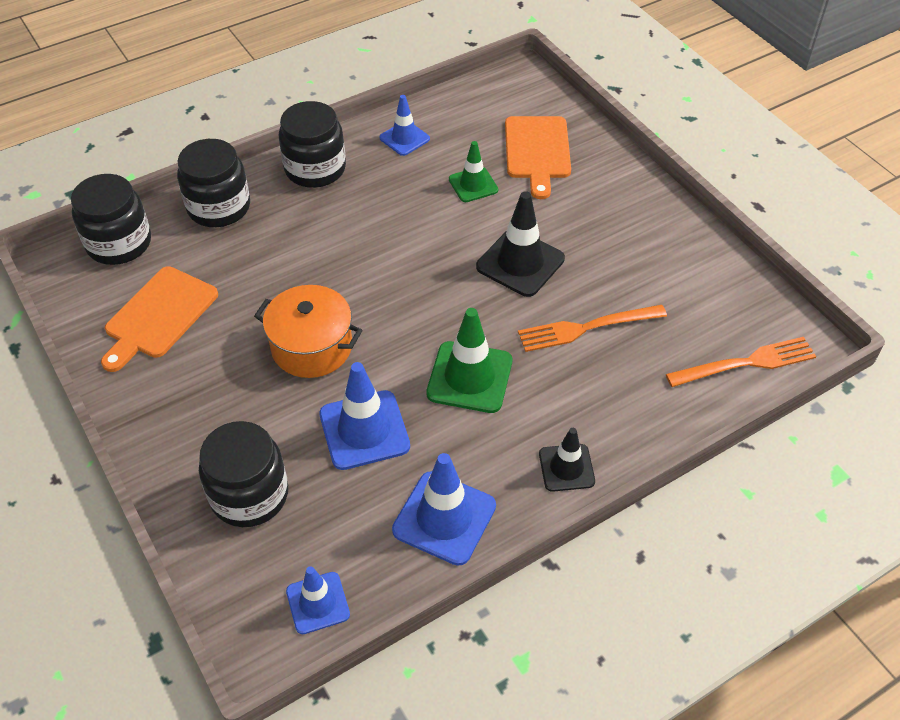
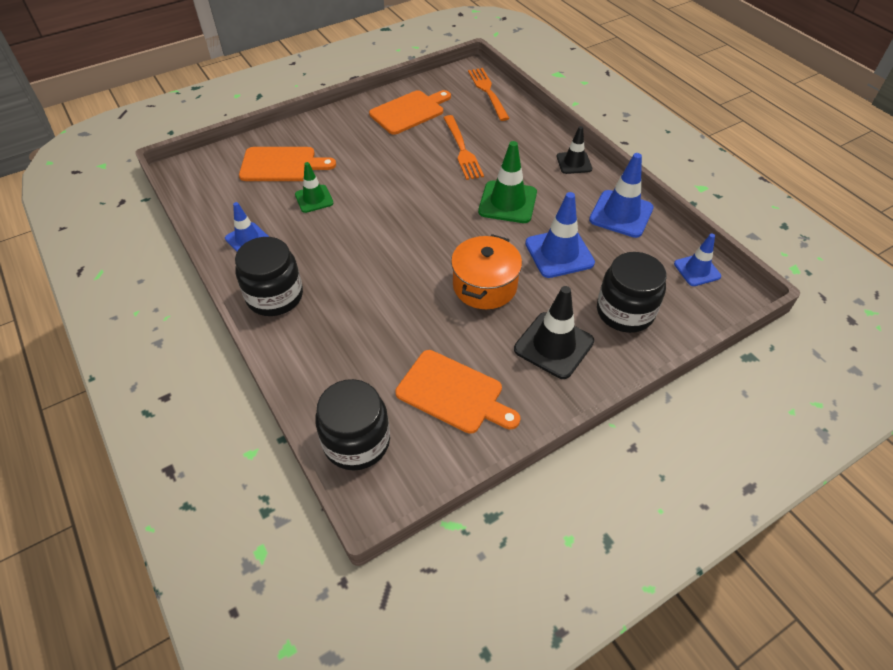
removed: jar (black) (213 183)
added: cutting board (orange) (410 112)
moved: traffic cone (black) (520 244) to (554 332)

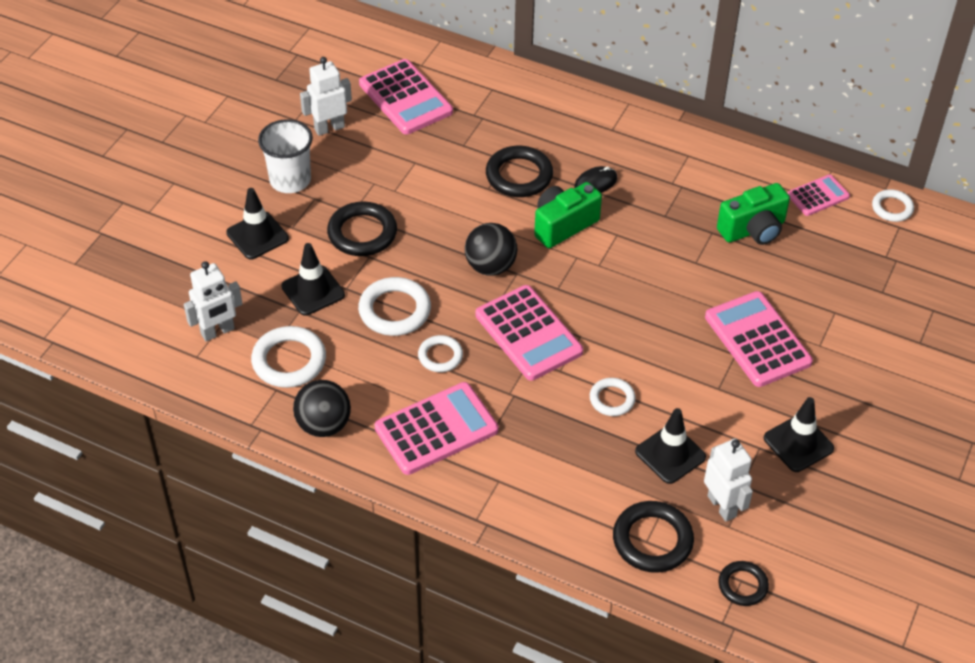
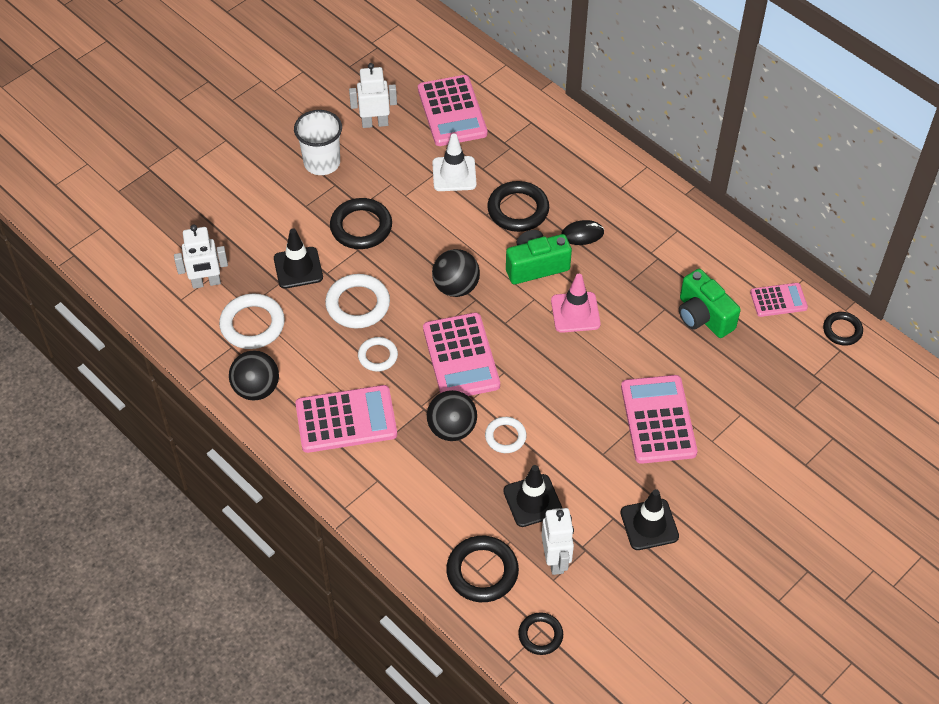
removed: traffic cone (black) (257 223)
added: ball (black) (452 415); traffic cone (white) (454 162); traffic cone (pink) (576 303)
recoloured: ring (white) (893 205) to ring (black) (843 329)
turned: camera (green) (753 214) = (710 303) 60 degrees clockwise

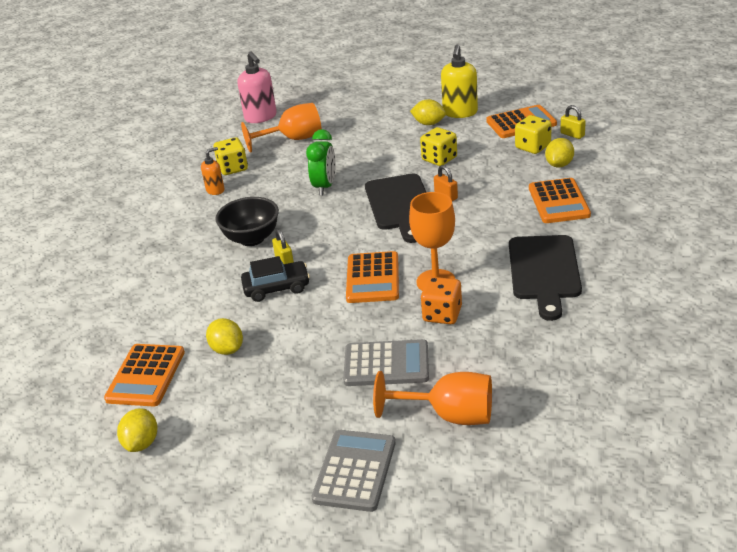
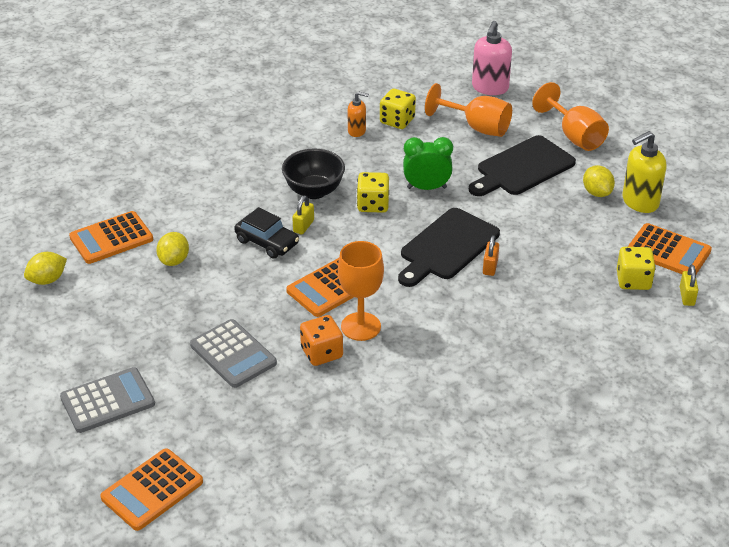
removed: lemon (yellow) (559 152)
moved: calculator (orange) (560 200) to (151 489); dice (yellow) (438 146) to (373 192); cutting board (black) (545 278) to (522 165); goblet (orange) (432 398) to (570 116)
turned: clock (green) (321 162) = (428 163) 150 degrees counterclockwise

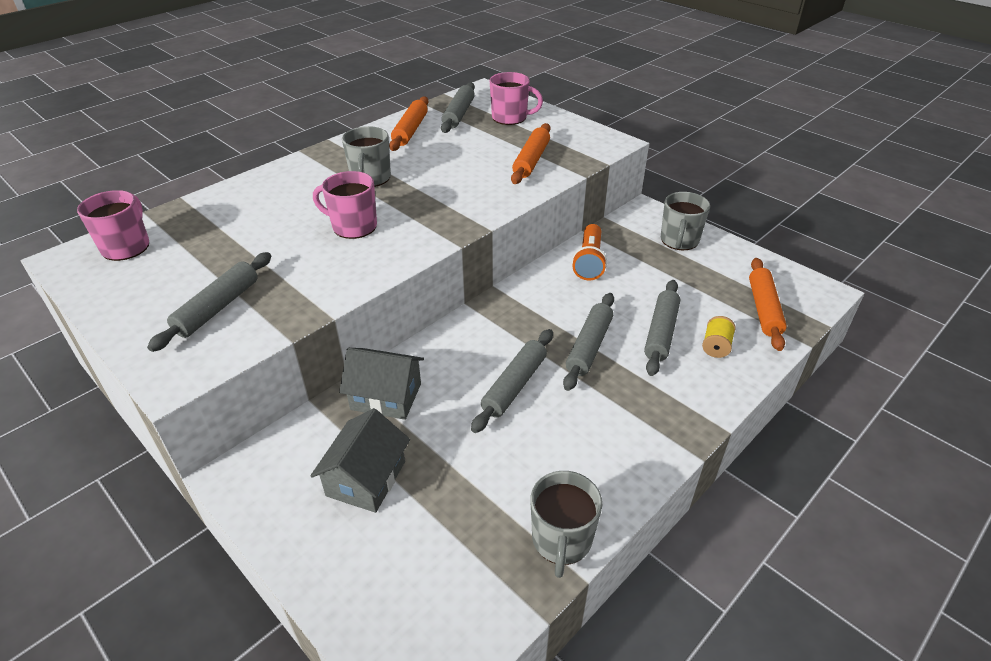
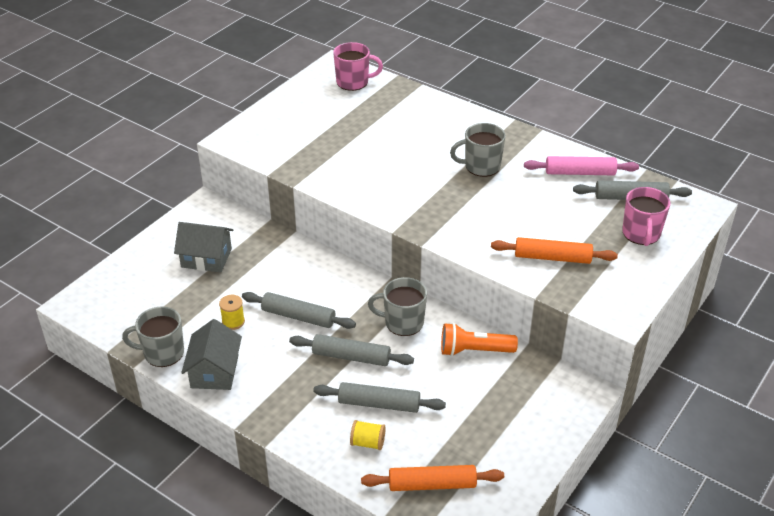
removed: rolling pin (grey) (209 302); mug (pink) (345 205)
added: spool (yellow) (232 312)
moved: house (grey) (381 384) to (211 354); mug (grey) (685 221) to (397 306)
recoloured: rolling pin (orange) (408 123) to rolling pin (pink) (581 165)

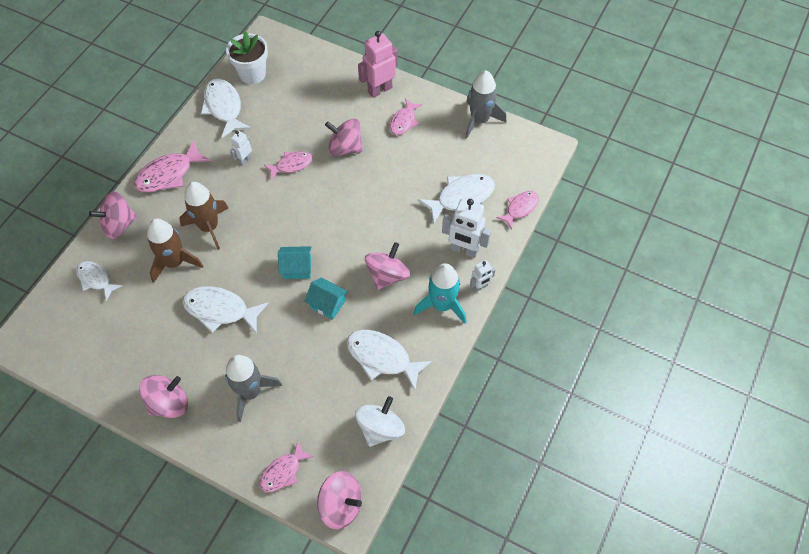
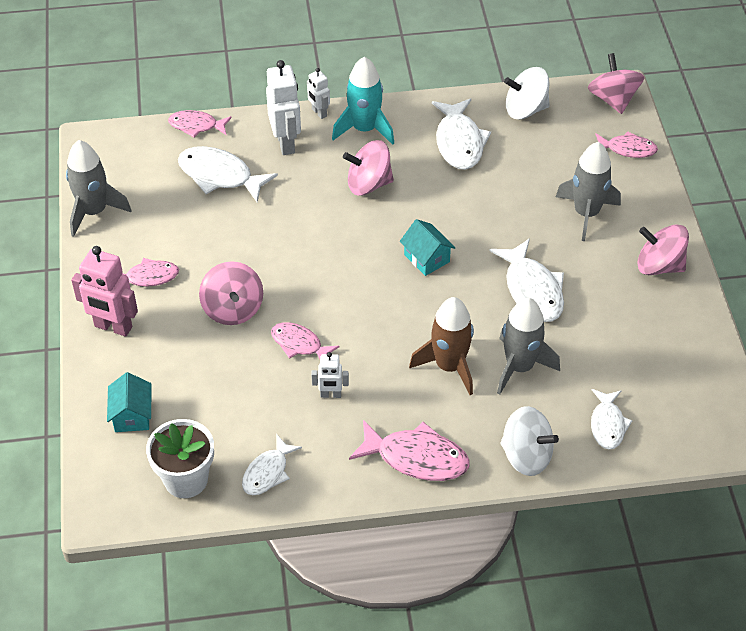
moved: house (turquoise) (326 298) to (129 402)
recoloured: rocket (brown) (175 251) to rocket (grey) (528 346); spinning top (pink) (113 215) to spinning top (white) (529 441)
turned: robot (white) (482 276) = (318 93) 150 degrees counterclockwise
resized: fish (white) (226 108) = (272 465) x0.63

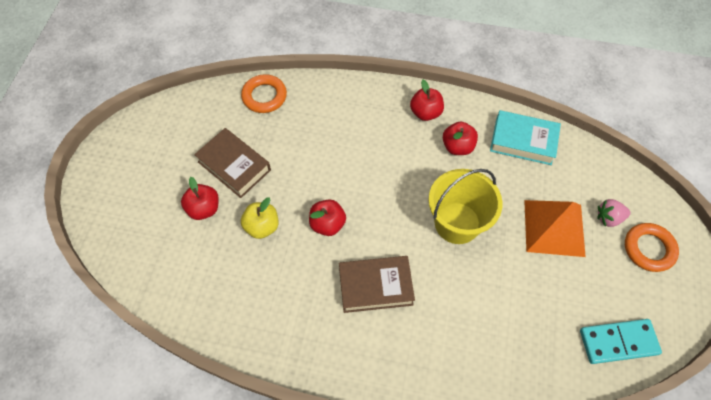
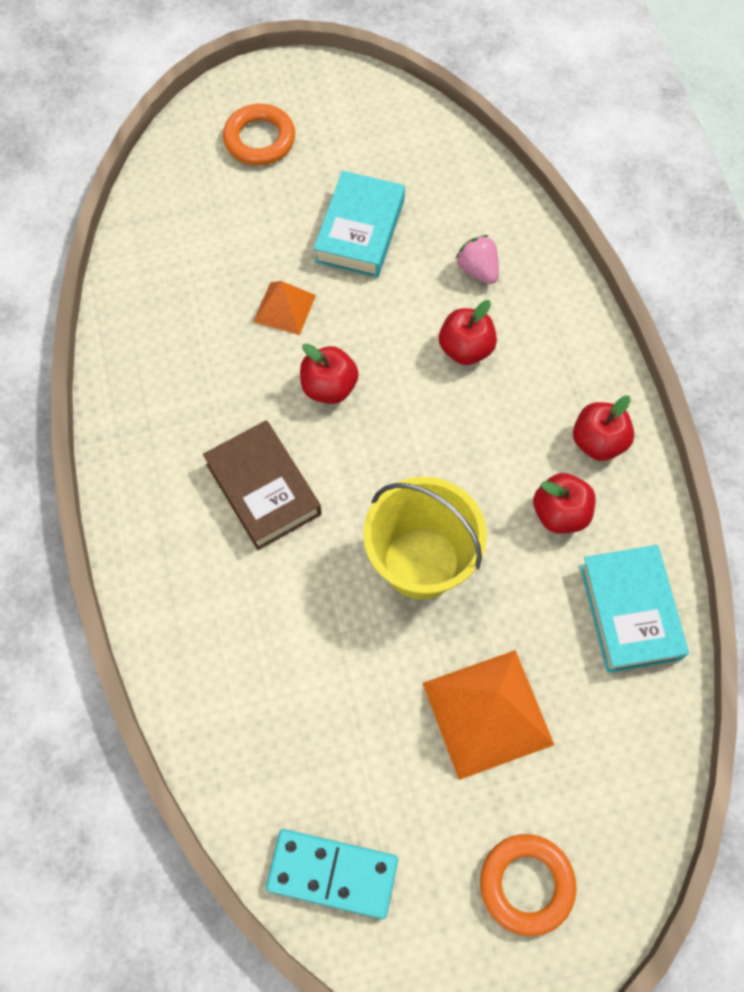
moved: ring (orange) (264 93) to (259 134); apple (red) (200 198) to (468 332); strawberry (pink) (614 213) to (477 259)
replaced: apple (yellow) (260 218) to pyramid (orange) (285 308)
recoloured: book (brown) (232 163) to book (turquoise) (359 224)
turned: domino (turquoise) (621 341) = (332 874) 45 degrees counterclockwise

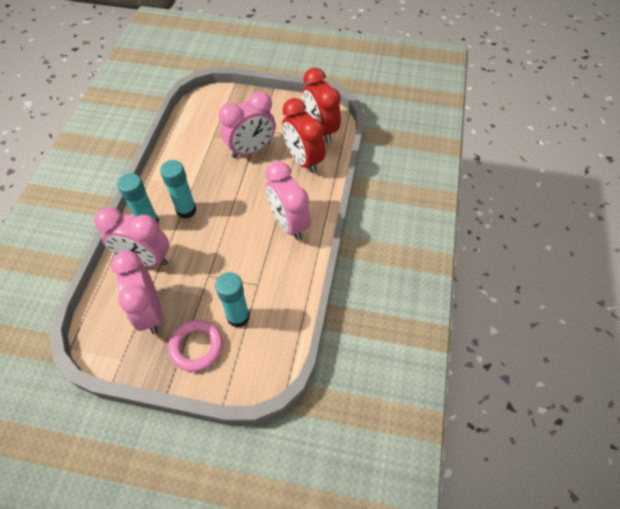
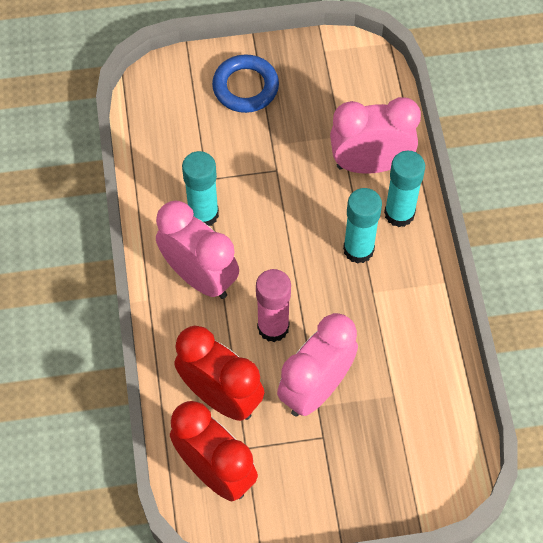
removed: clock (pink) (136 292)
added: glue stick (pink) (273 305)
moved: glue stick (turquoise) (232 300) to (200 188)
recoloured: ring (pink) (195 346) to ring (blue) (245 83)

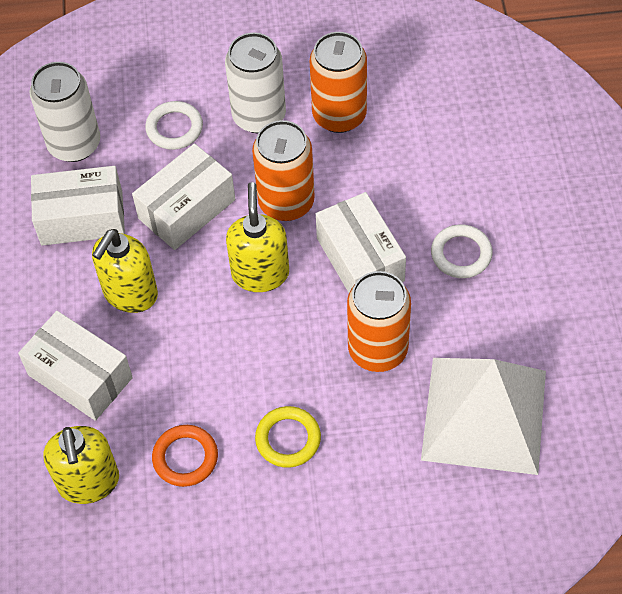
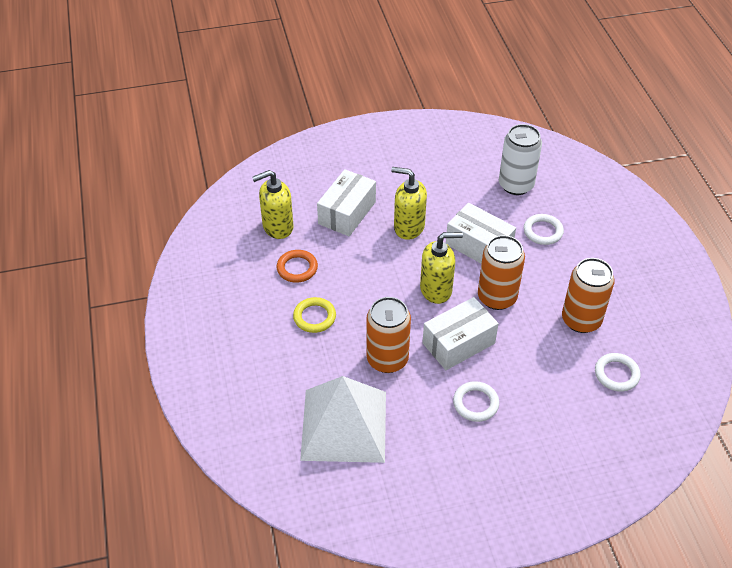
removed: box (white) (78 206); can (white) (255 82)
added: ring (white) (618 372)

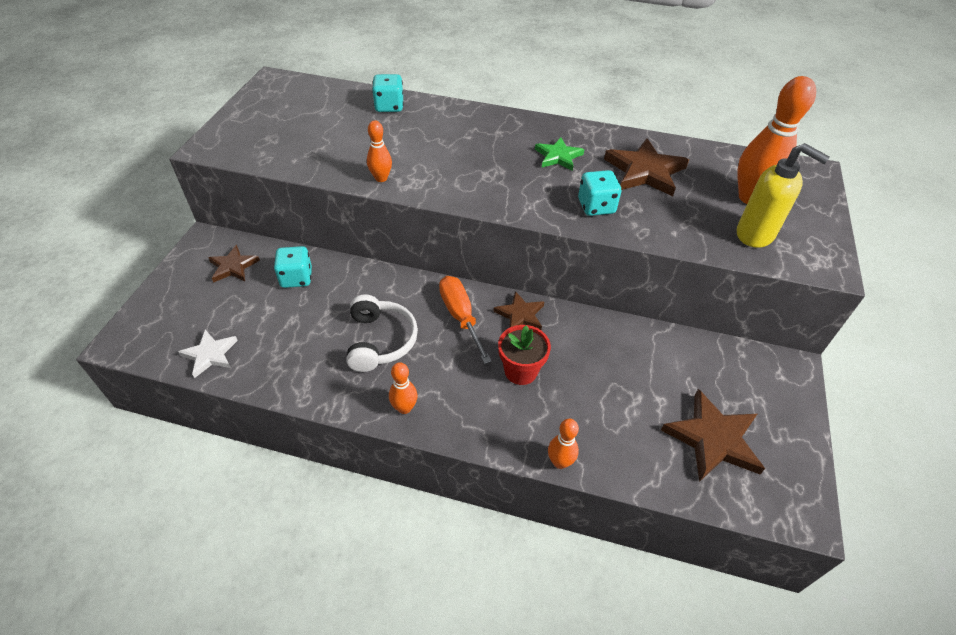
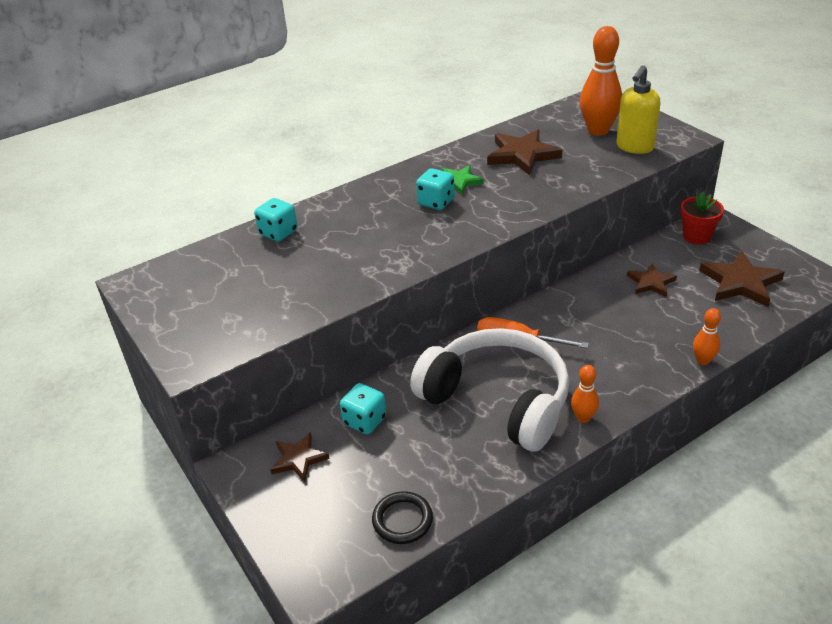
removed: bowling pin (orange) (379 151)
moved: dice (turquoise) (599 193) to (435 189); star (brown) (518 310) to (652 280); flower pot (red) (524 355) to (702 218)
replaced: star (white) (208 354) to ring (black) (402 517)
turned: soap dispenser (yellow) (783 195) = (638 109) 135 degrees clockwise
resized: headphones (white) (382 333) = (489 390) x1.79

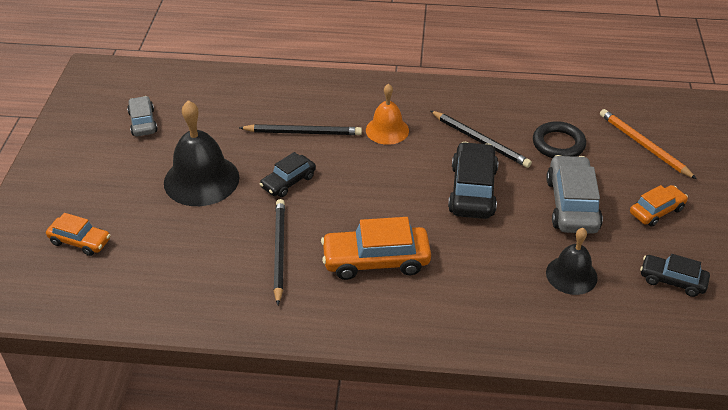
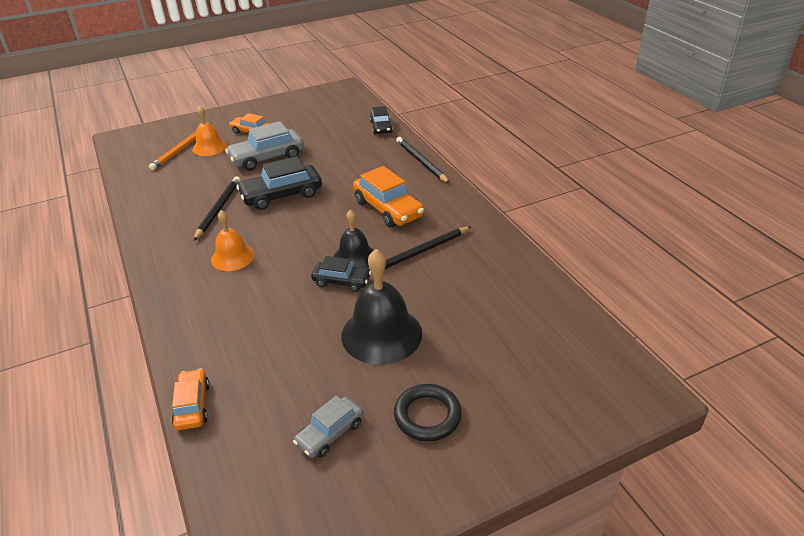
added: bell (orange) (210 131)
moved: car (orange) (78 234) to (190 399); bell (black) (572 261) to (354 238); car (black) (675 275) to (381 120); ring (black) (559 139) to (428 412); pencil (black) (300 129) to (422 160)

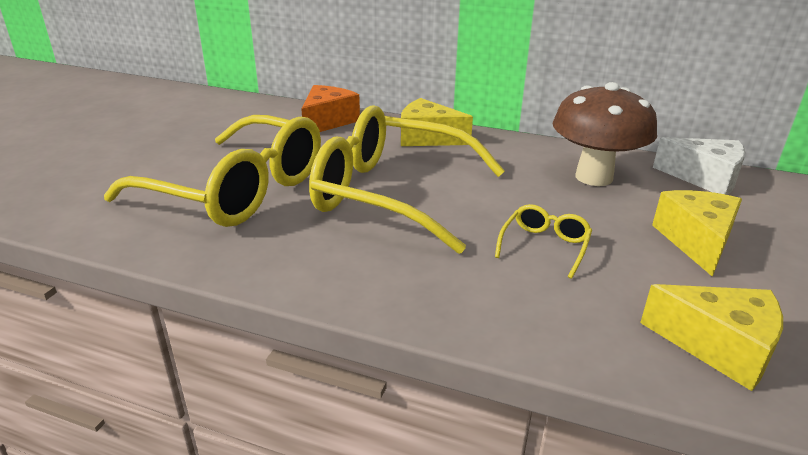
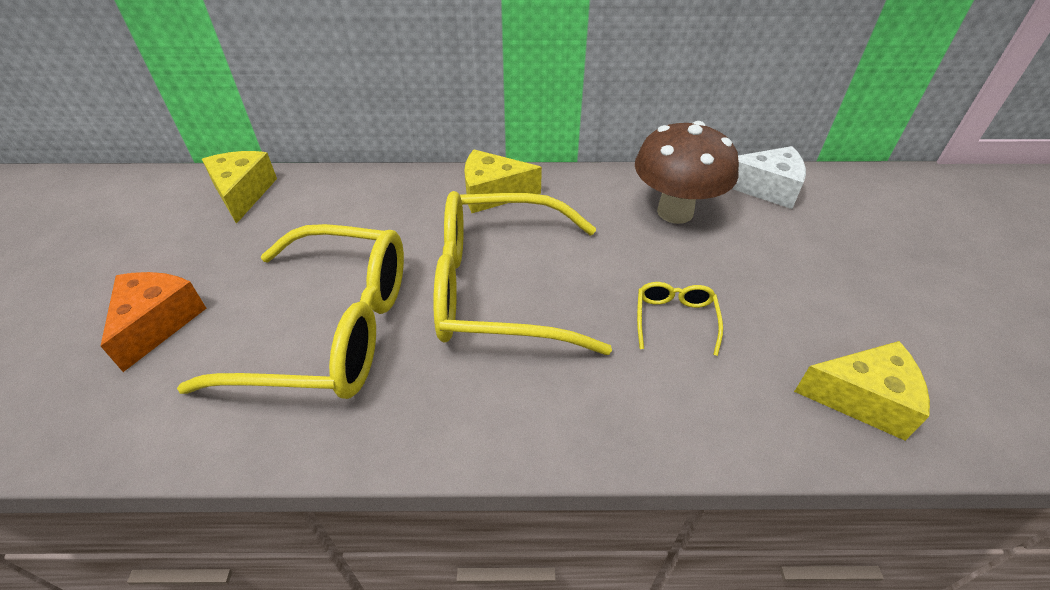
moved: cheese (orange) (330 108) to (154 322); cheese (yellow) (697 233) to (239 187)

